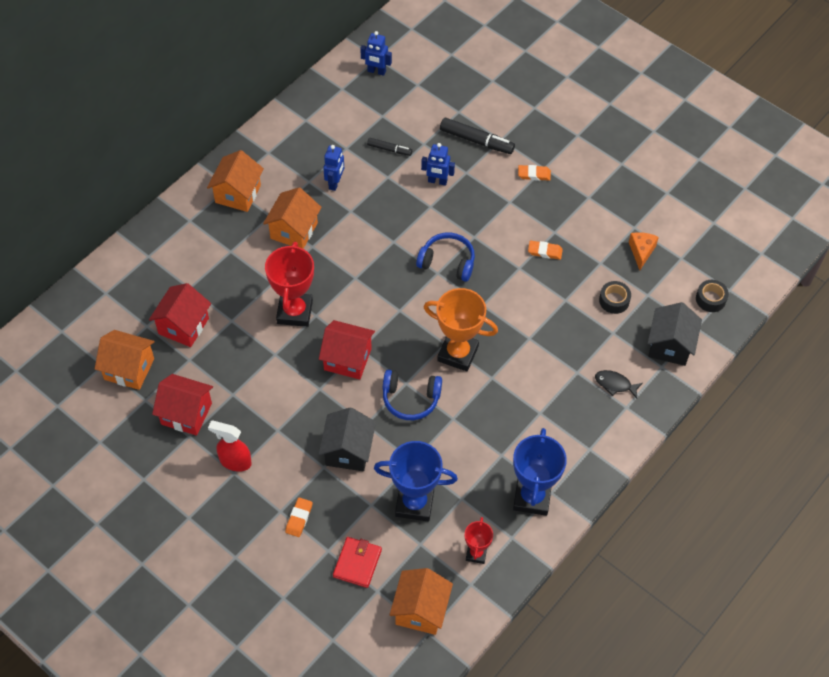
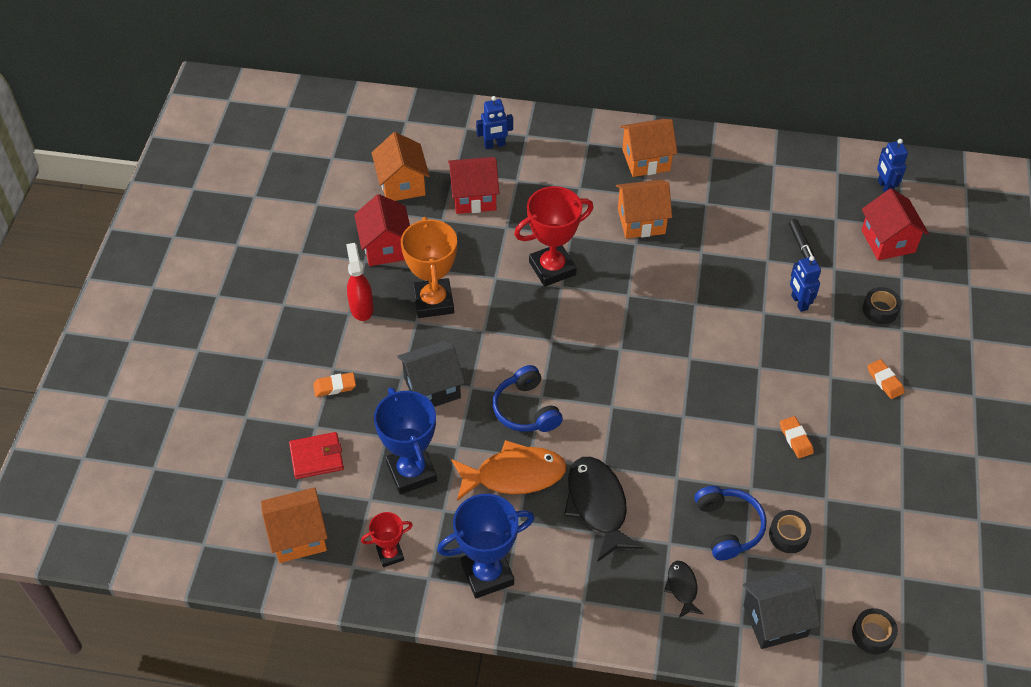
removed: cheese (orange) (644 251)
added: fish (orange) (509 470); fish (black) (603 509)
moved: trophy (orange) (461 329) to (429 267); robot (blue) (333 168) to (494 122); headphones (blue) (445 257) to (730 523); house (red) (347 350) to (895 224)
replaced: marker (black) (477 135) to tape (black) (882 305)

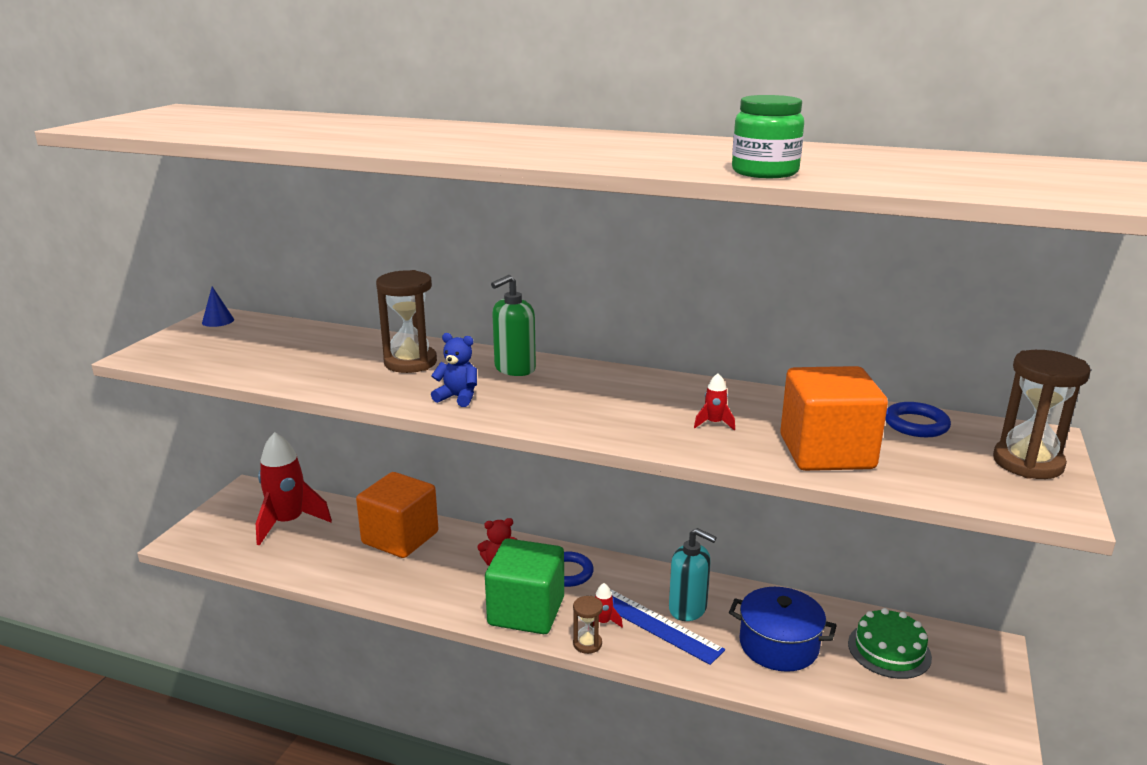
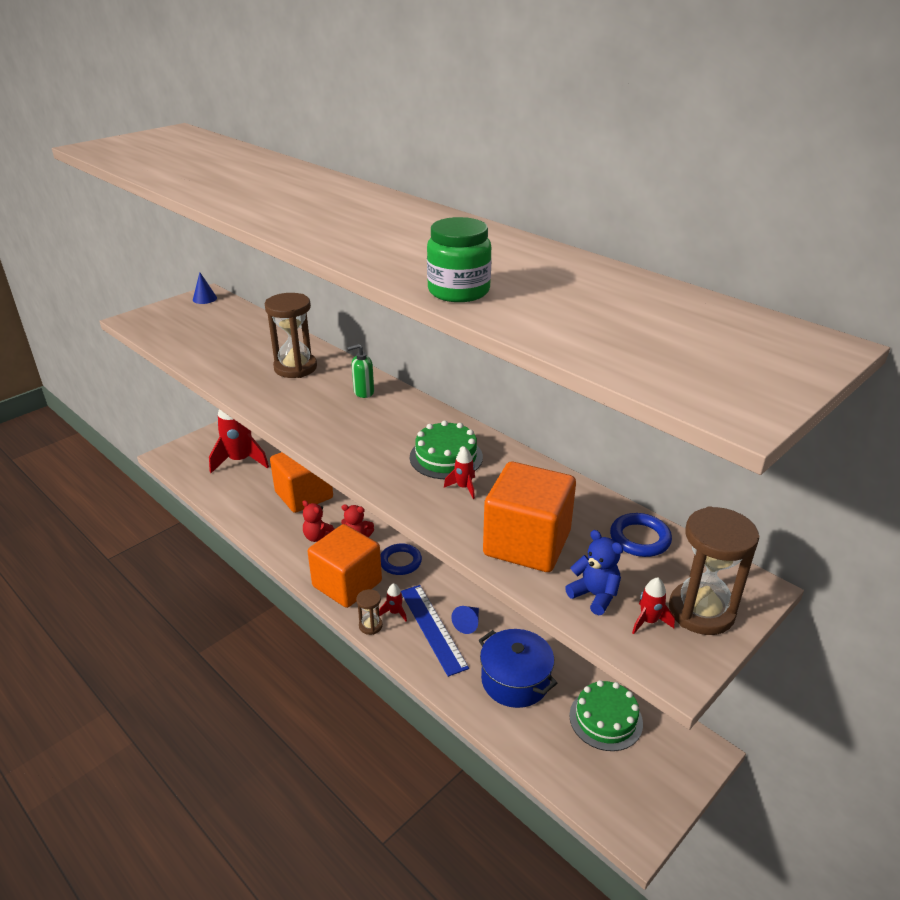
added: teddy bear (red) (318 521); cake (green) (446 450); rocket (red) (653 605)
moved: teddy bear (blue) (454 370) to (594 572)
replaced: soap dispenser (turquoise) (693 574) to cone (blue) (465 620)
recoloured: cube (green) (524 586) to cube (orange) (345 566)
resized: soap dispenser (green) (513 325) = (360 371) x0.64

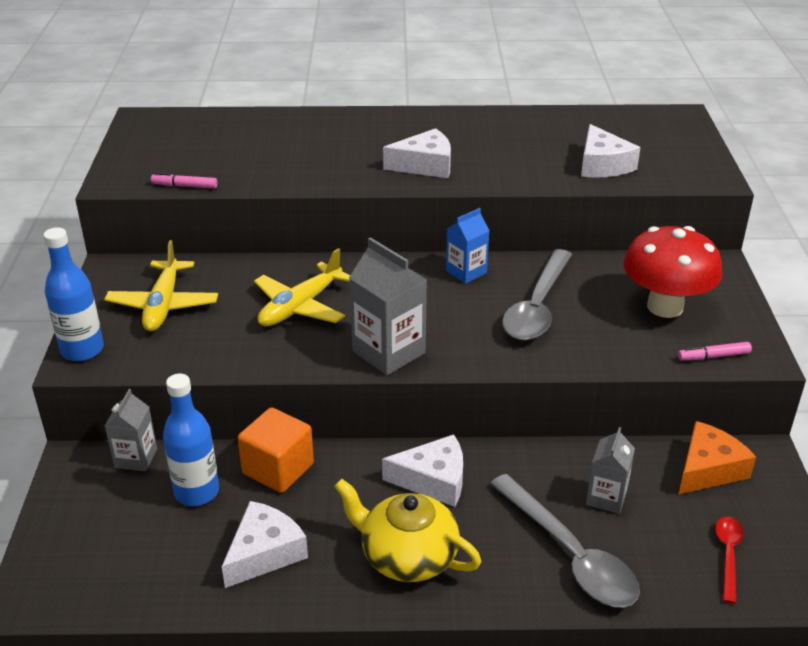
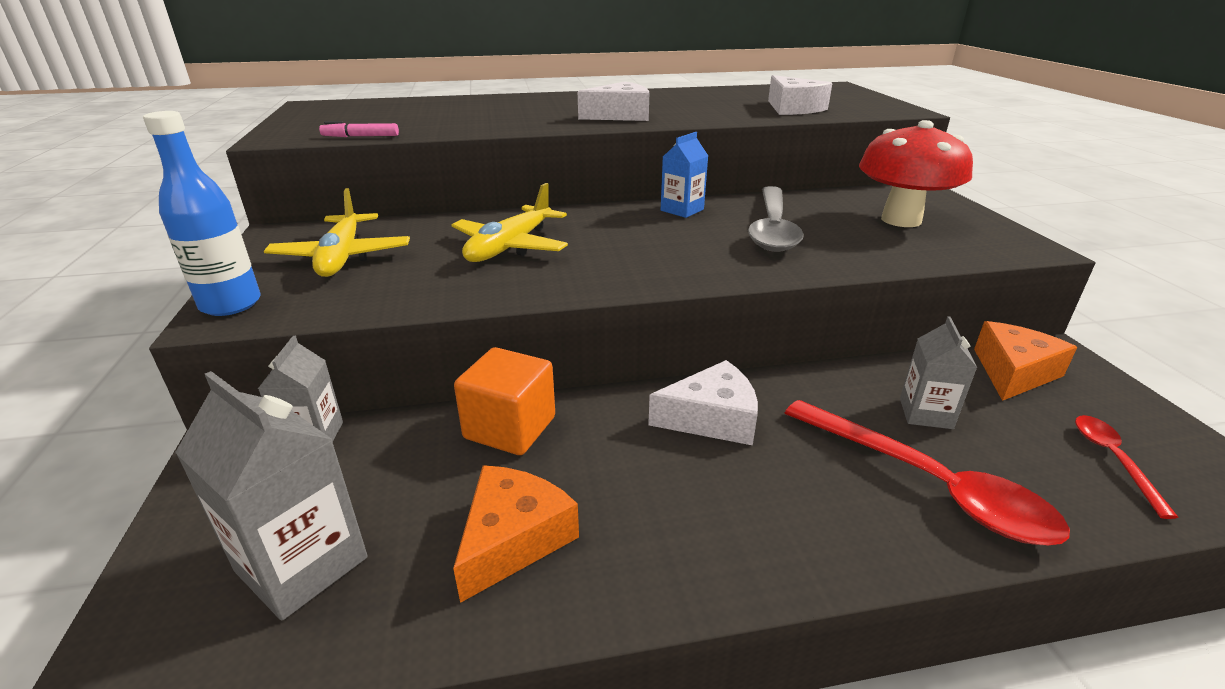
removed: bottle (blue) (191 440); teapot (yellow) (407 530); marker (pink) (715 351)
moved: carton (grey) (388 306) to (271 496)
recoloured: cheese (white) (265 544) to cheese (orange) (516 534); spoon (grey) (565 540) to spoon (red) (927 472)

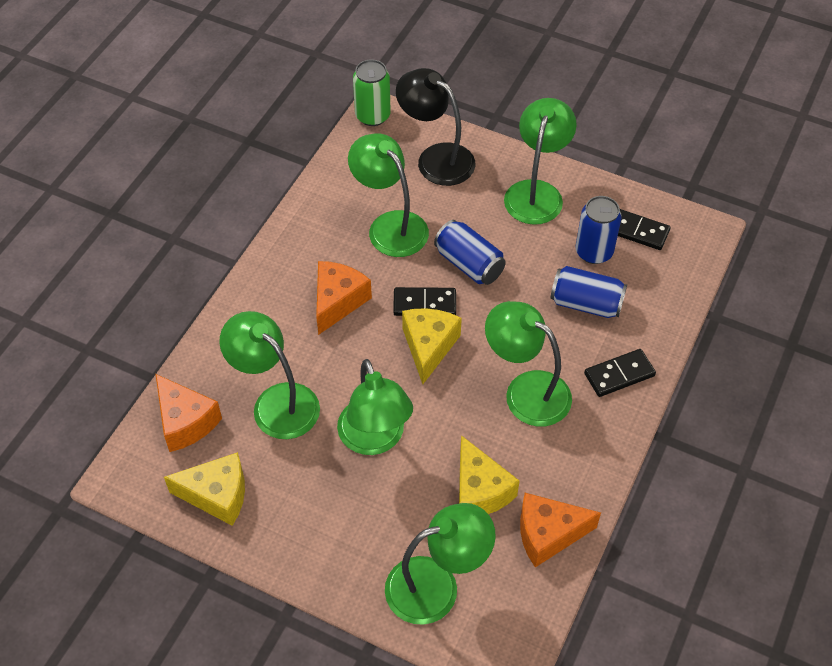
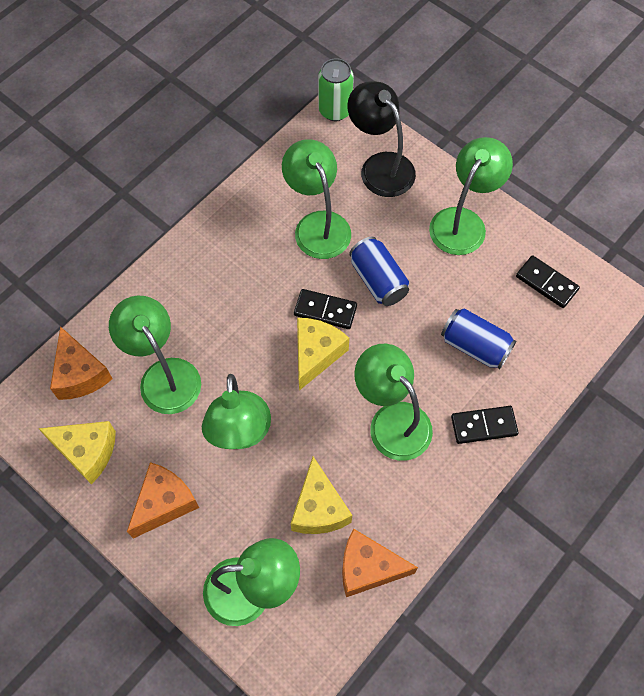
removed: can (blue) (598 230)
moved: cheese (orange) (344 298) to (163 500)

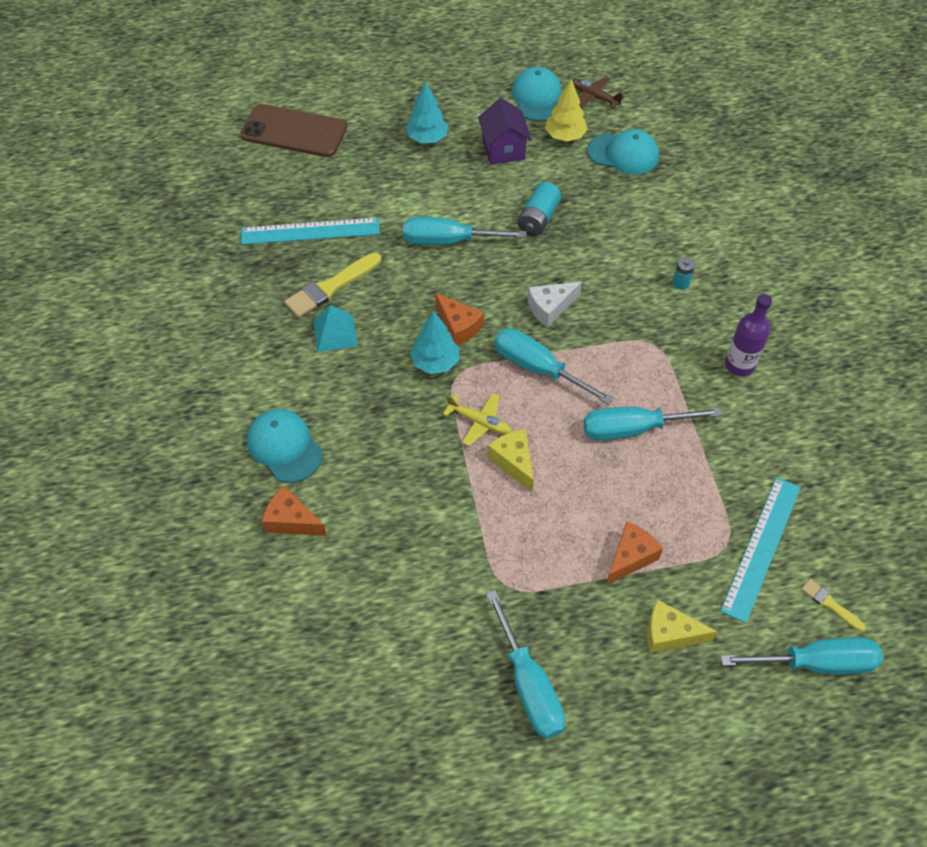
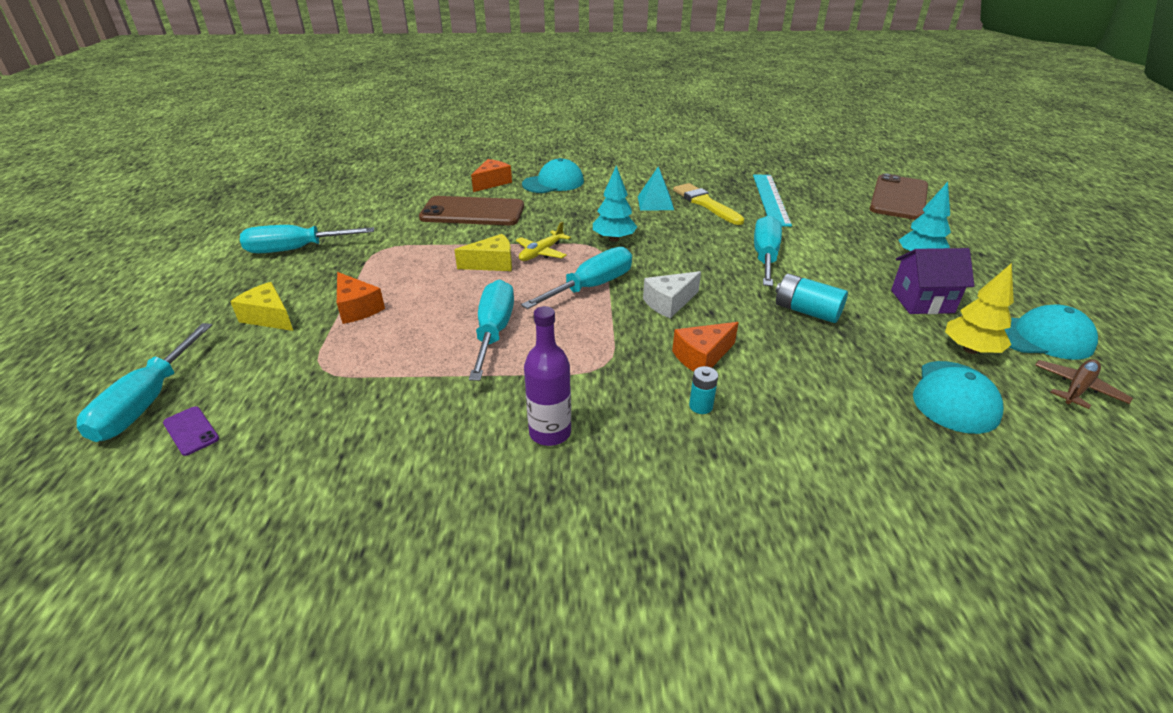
removed: ruler (turquoise) (760 550)
added: phone (brown) (471 210)
moved: cheese (orange) (459 319) to (705 347)
replaced: brush (yellow) (833 605) to phone (purple) (191 431)
turned: cheese (yellow) (682 626) = (261 306) 75 degrees counterclockwise; cheese (white) (554 305) = (672 294) 105 degrees counterclockwise

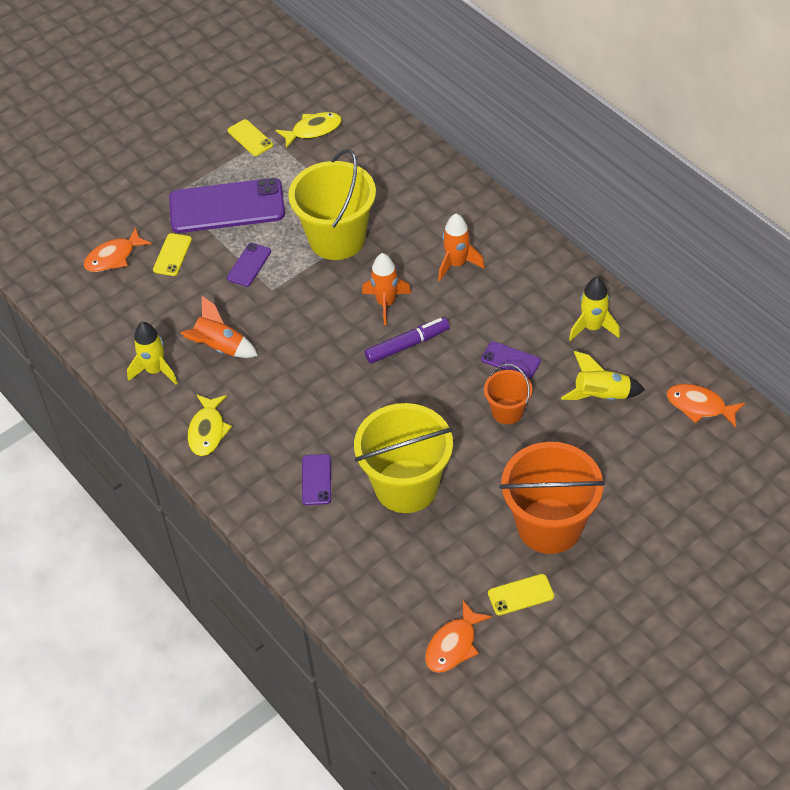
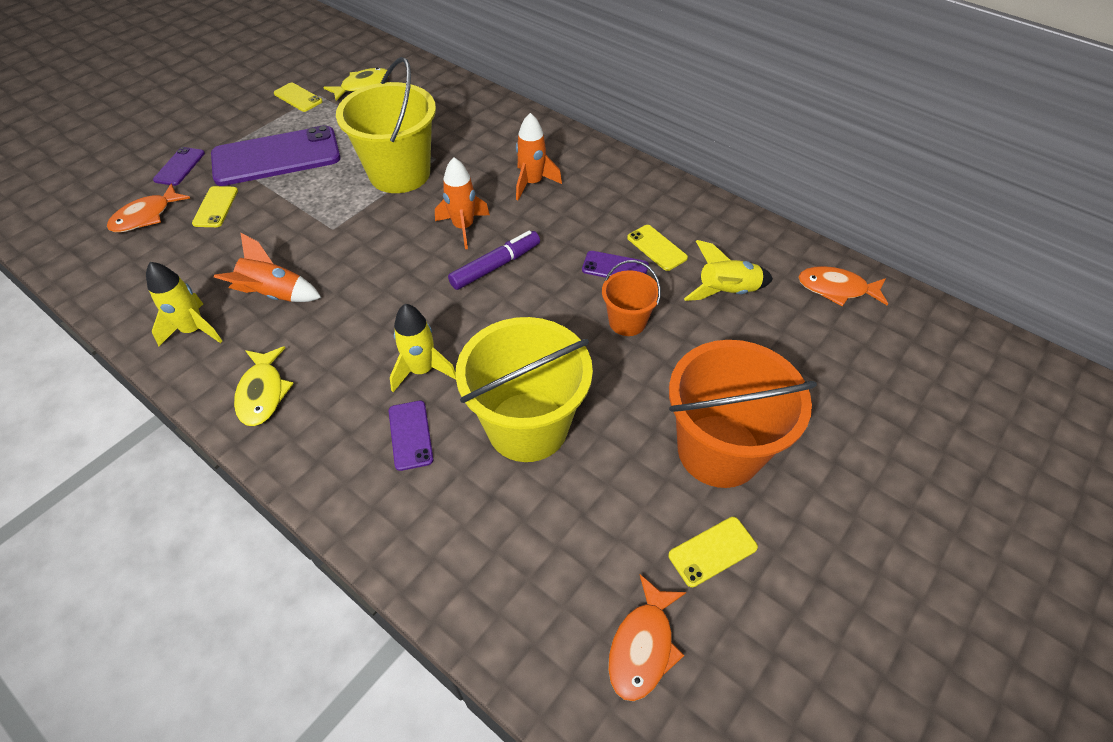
added: phone (yellow) (657 248)
moved: phone (purple) (249 264) to (179 166); rocket (yellow) (594 309) to (423 348)

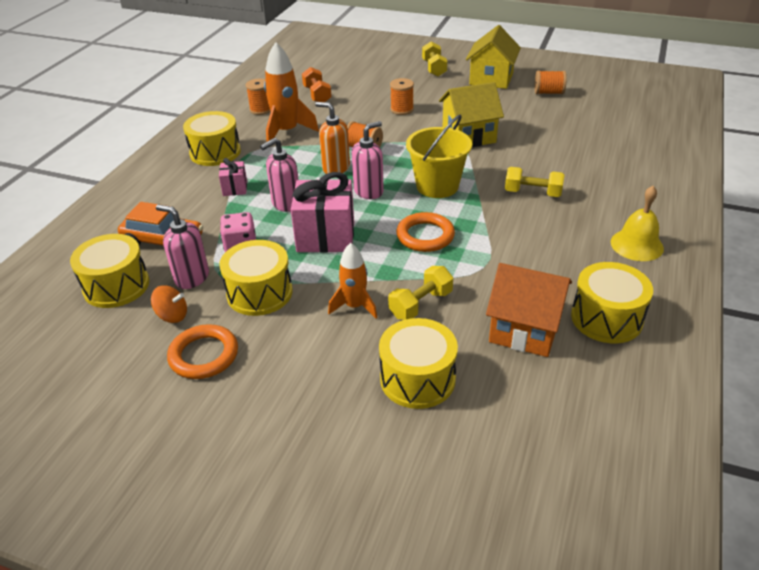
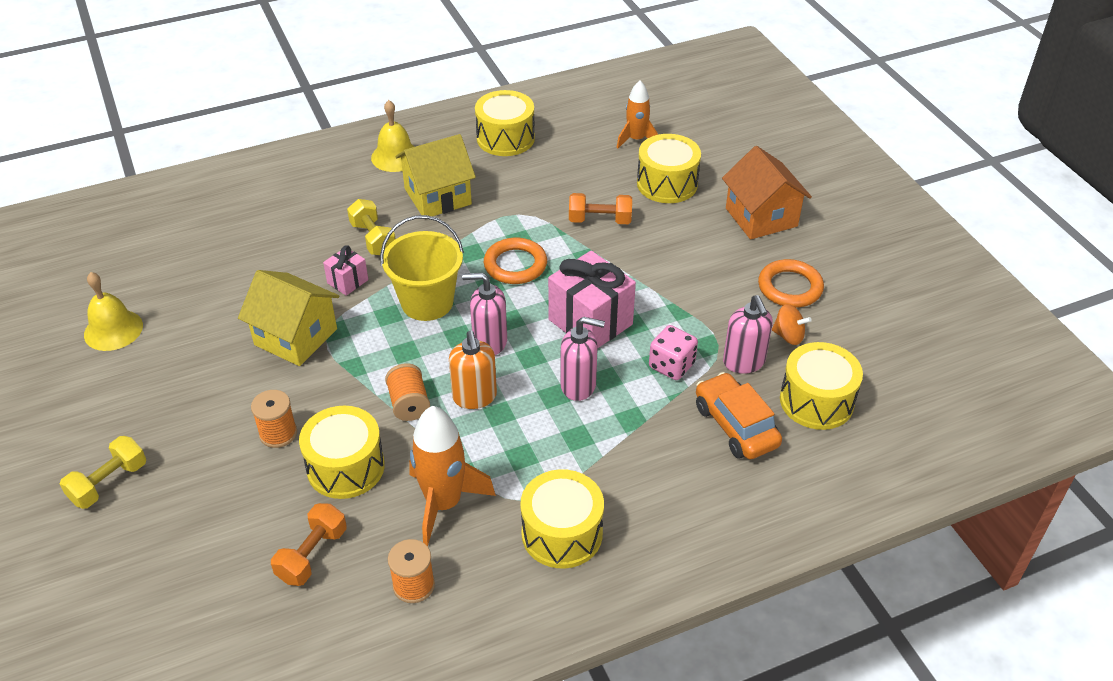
moved: drum (yellow) (256 278) to (342 452); gift (pink) (233 177) to (345 270); house (yellow) (493 57) to (435 175); rocket (orange) (352 281) to (638 114); house (orange) (529 310) to (767 193)
replaced: spool (orange) (550 82) to bell (yellow) (113 311)
recoloured: dumbbell (yellow) (420 293) to dumbbell (orange) (600 208)
turned: spinning top (orange) (169 304) = (792 324) 150 degrees clockwise

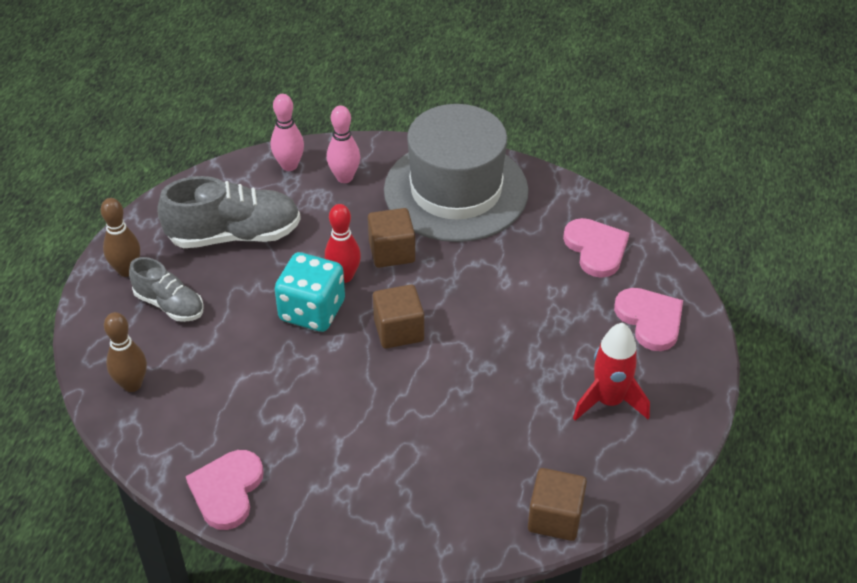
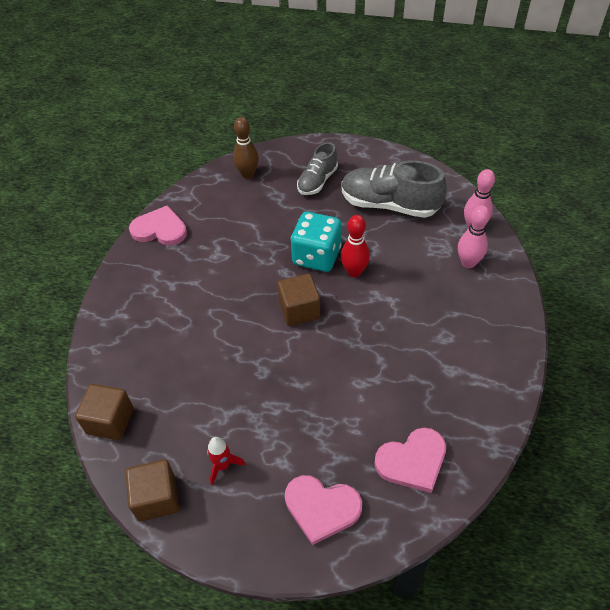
removed: bowling pin (brown) (120 237); hat (grey) (456 173)
moved: cube (brown) (391 238) to (152 490)
turned: heart (pink) (648 319) = (323 510) 45 degrees clockwise; shoe (grey) (229 212) = (394 189) 120 degrees clockwise
resized: rocket (red) (611 372) = (226 461) x0.58

